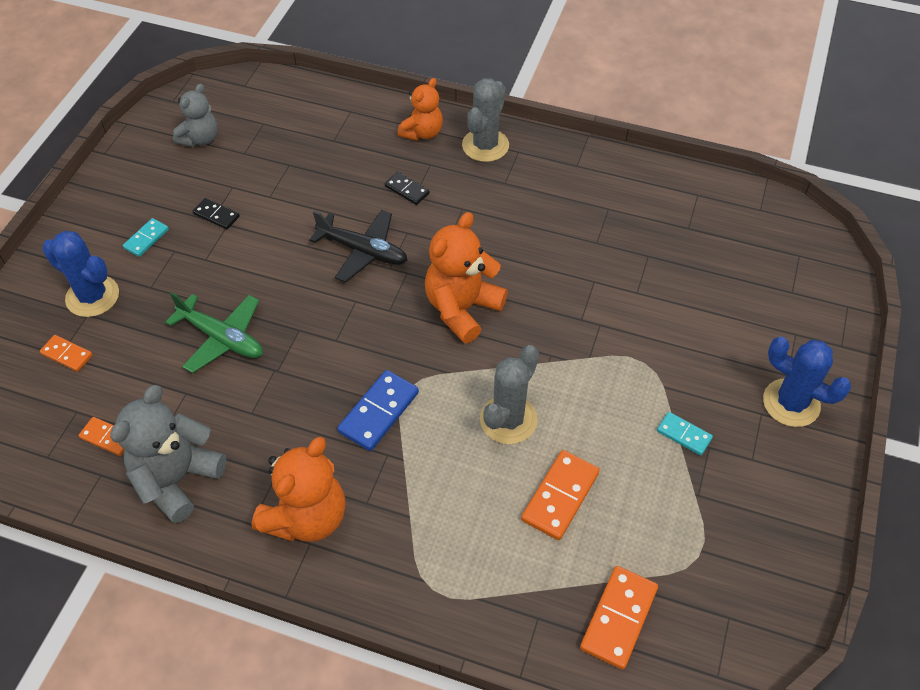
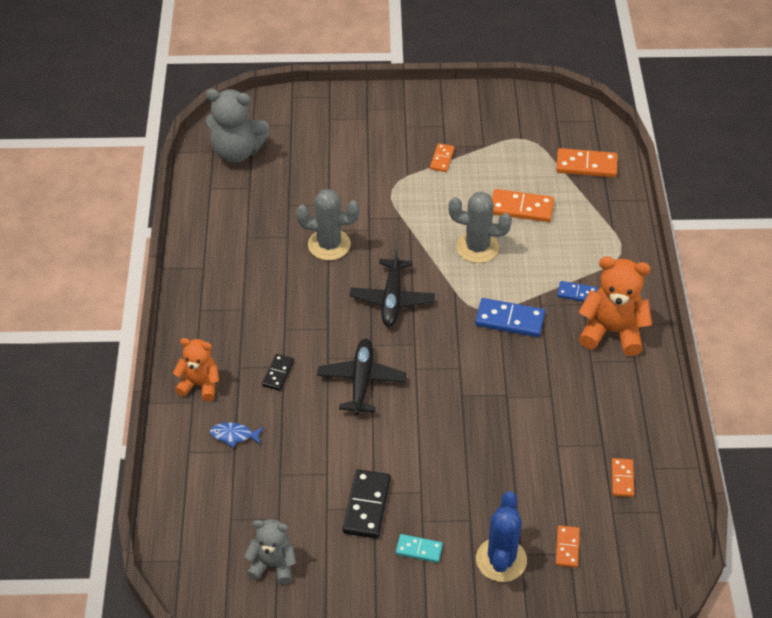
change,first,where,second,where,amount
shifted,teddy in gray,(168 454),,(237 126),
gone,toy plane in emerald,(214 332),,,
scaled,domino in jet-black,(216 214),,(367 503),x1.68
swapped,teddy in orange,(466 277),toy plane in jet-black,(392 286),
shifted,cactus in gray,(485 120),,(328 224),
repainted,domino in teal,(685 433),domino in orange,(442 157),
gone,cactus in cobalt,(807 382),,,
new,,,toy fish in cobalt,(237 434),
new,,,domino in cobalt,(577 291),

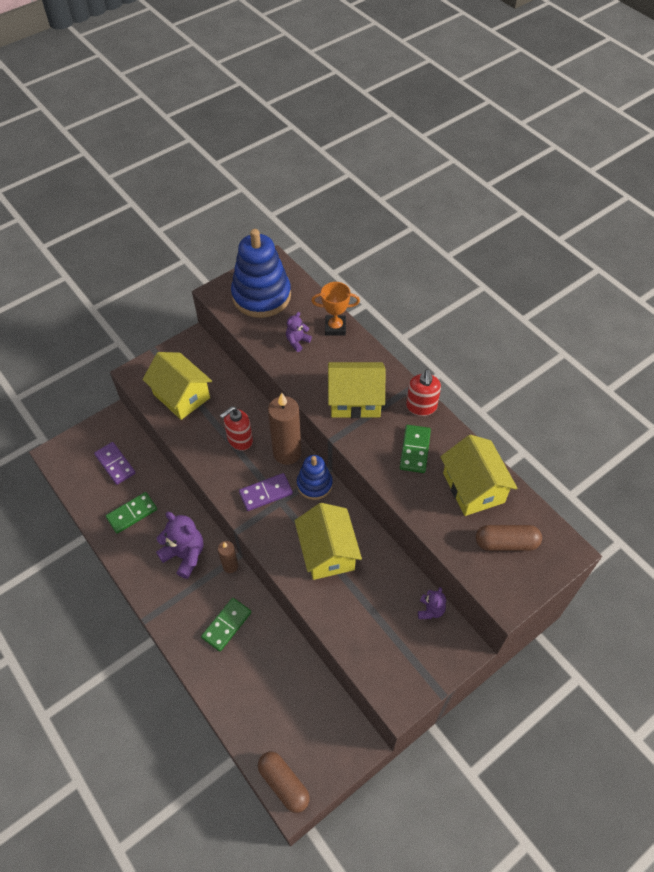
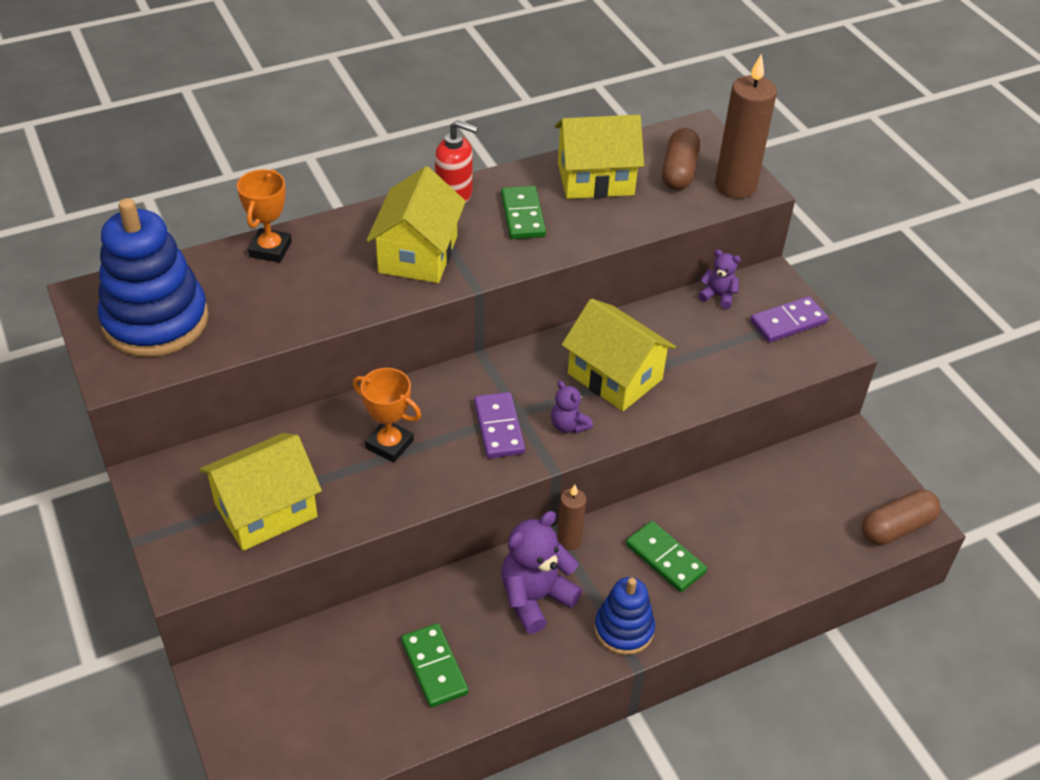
change,first,where,second,where,amount
shifted,domino in royal purple,(114 463),,(789 319),
swapped,soap dispenser in red,(236 428),award cup in orange,(387 415),
shifted,pillar candle in brown,(285 429),,(746 126),
shifted,teddy in royal purple,(299 332),,(572 407),
rotated,toy house in yellow,(328 541),,(619 355),45 degrees clockwise
shifted,stacking rings in cobalt,(315 477),,(624 616),
rotated,domino in emerald,(415 449),,(523 212),60 degrees clockwise

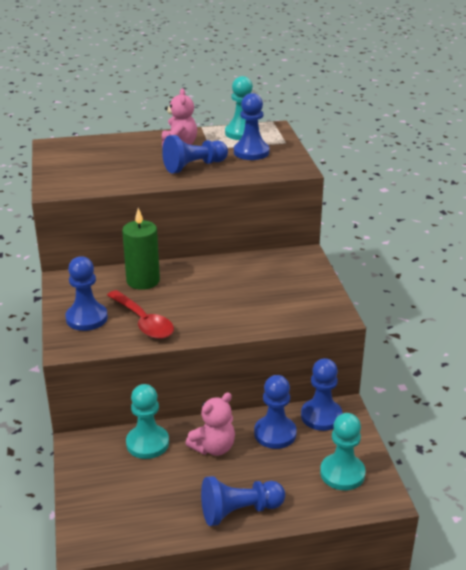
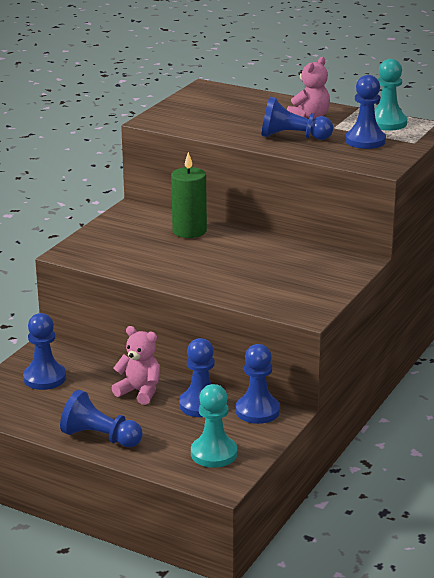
change,first,where,second,where,amount
shifted,chess pawn in cobalt,(86 293),,(44 351),
gone,teaspoon in red,(140 314),,,
gone,chess pawn in teal,(147 421),,,
rotated,teddy in pink,(210 424),,(136 365),150 degrees counterclockwise

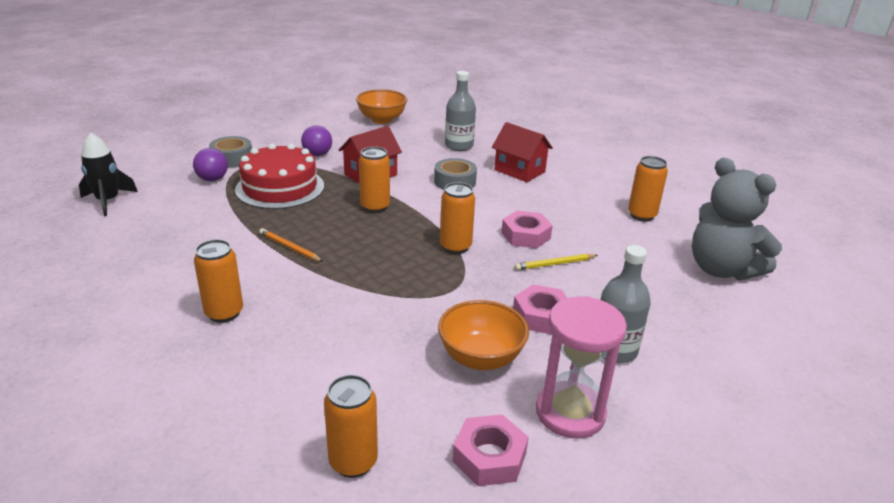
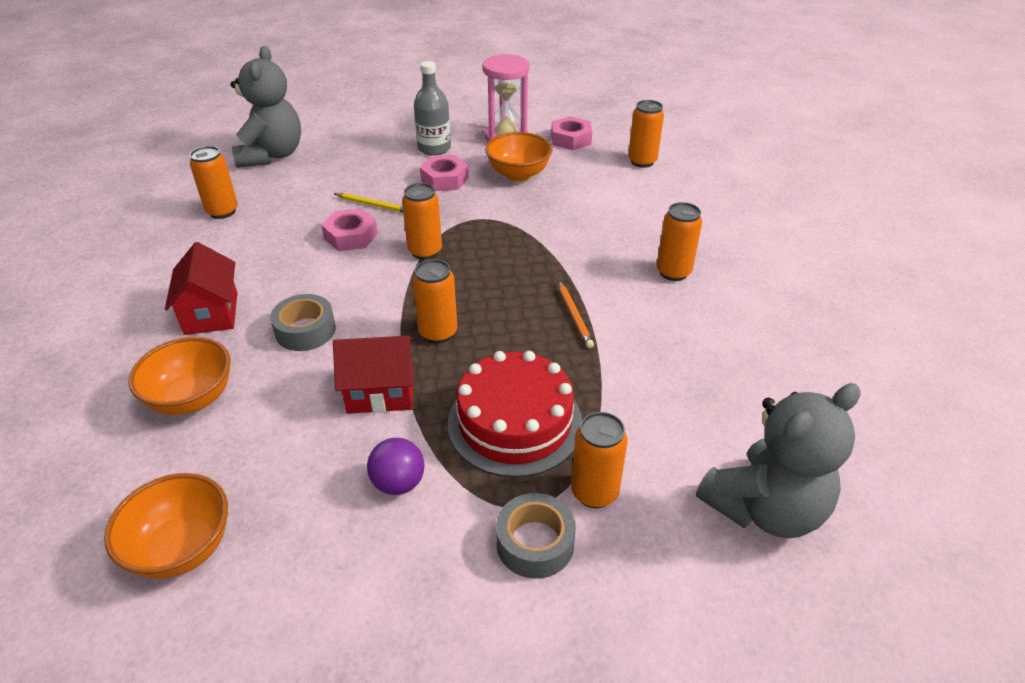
change,first,where,second,where,amount
swapped,spaceship in jet-black,(108 174),teddy in gray,(778 460),
swapped,play ball in royal purple,(210 164),soda can in orange,(599 460),
swapped,drink bottle in gray,(460 111),serving bowl in orange,(179 376),

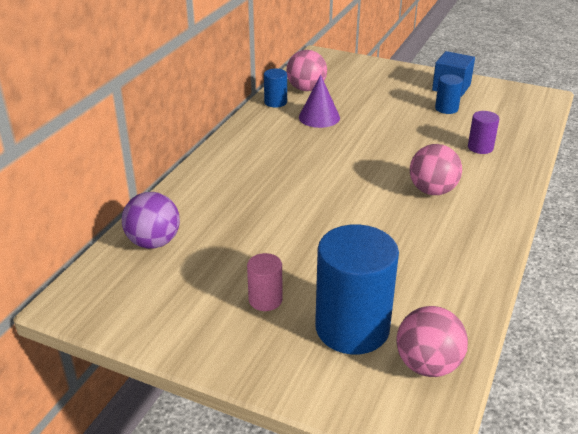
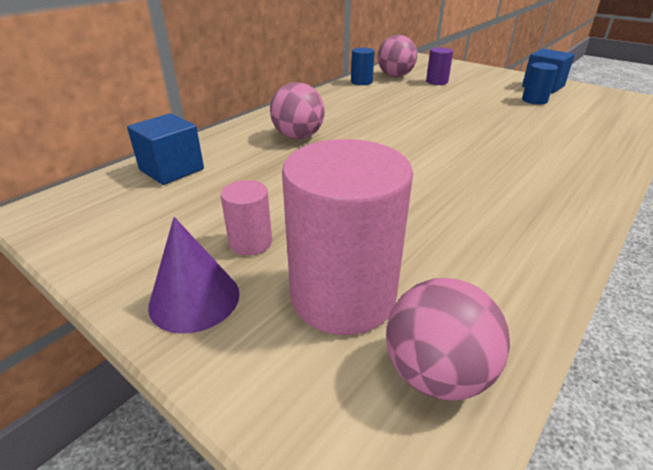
change,first,where,second,where,amount
swapped,play ball in royal purple,(151 220),cube in cobalt,(165 149),
shifted,solid cone in royal purple,(319 101),,(194 275),
repainted,solid cylinder in cobalt,(357 289),solid cylinder in pink,(347 237),
shifted,play ball in pink,(436 169),,(297 110),
shifted,solid cylinder in royal purple,(483 132),,(439 66),

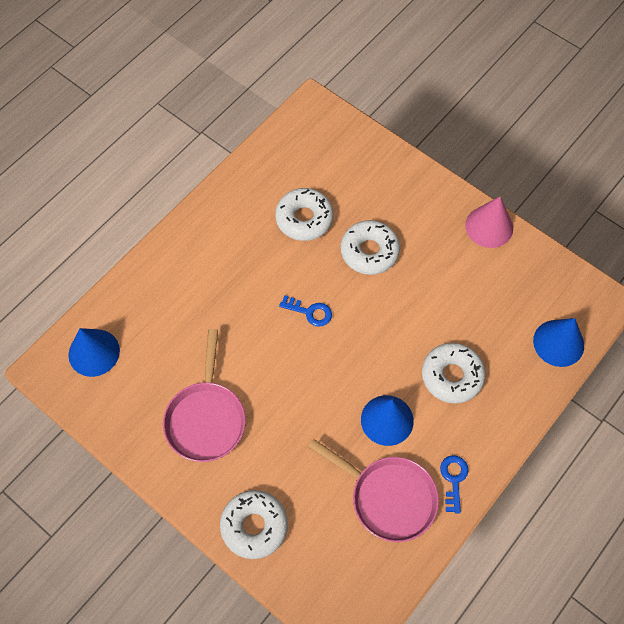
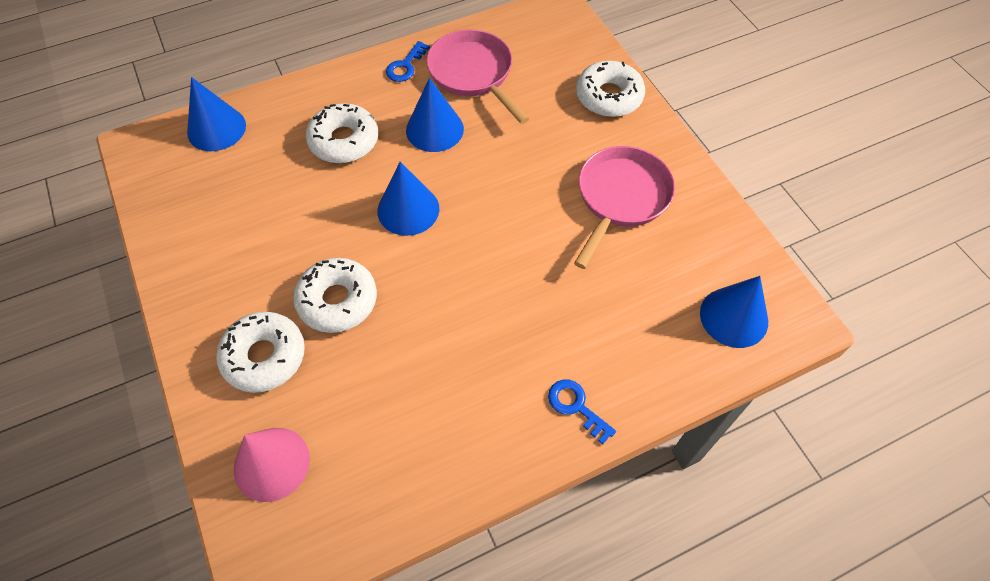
change,first,where,second,where,amount
shifted,donut in snow-white,(304 214),,(260 352),
shifted,door key in cobalt,(305 310),,(582 412),
shifted,solid cone in pink,(489 222),,(272 465),
new,,,solid cone in cobalt,(408 199),

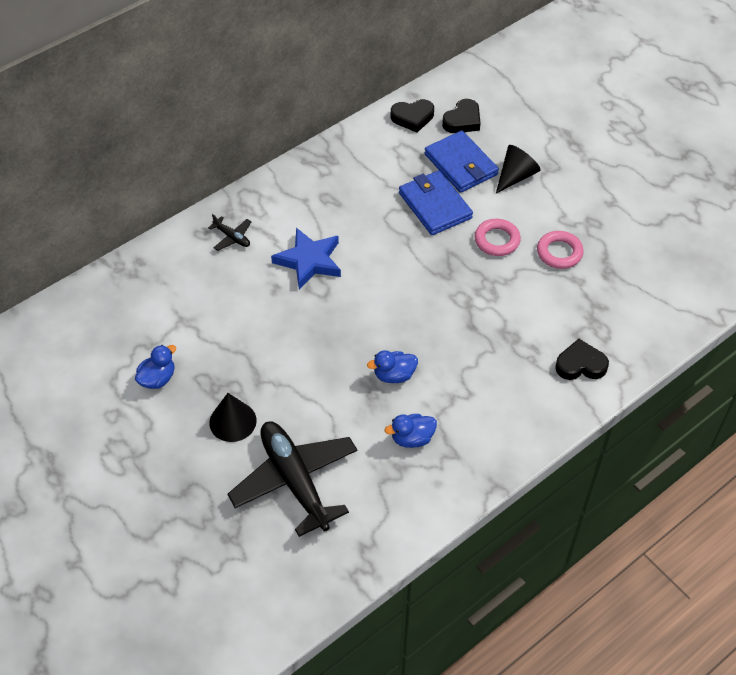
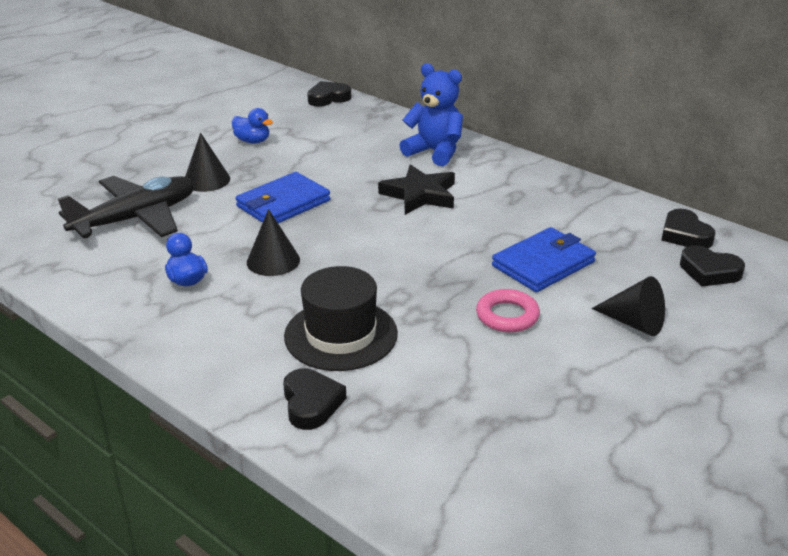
change,first,where,second,where,amount
swapped,toy plane in jet-black,(229 232),teddy in cobalt,(431 114),
repainted,five-pointed star in cobalt,(306 259),five-pointed star in jet-black,(416 189),
swapped,toy duck in cobalt,(392 366),solid cone in jet-black,(273 242),
shifted,wallet in cobalt,(462 161),,(282 197),
gone,hoop in pink,(560 250),,,
new,,,tall hat in jet-black,(341 318),
new,,,love heart in jet-black,(329 94),

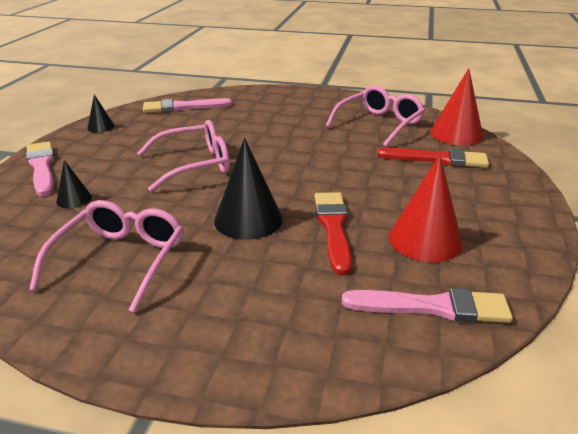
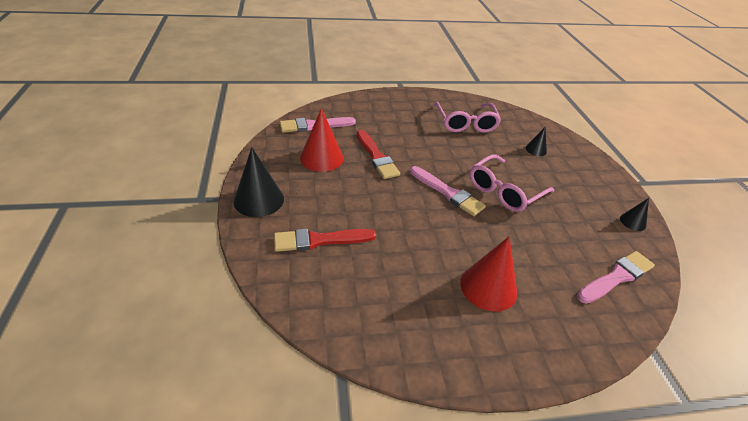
change,first,where,second,where,amount
shifted,paint brush in pink,(40 168),,(448 191),
shifted,solid cone in jet-black,(248 189),,(258 182),
gone,glasses in pink,(375 116),,,
shifted,solid cone in red,(456 106),,(488 273),

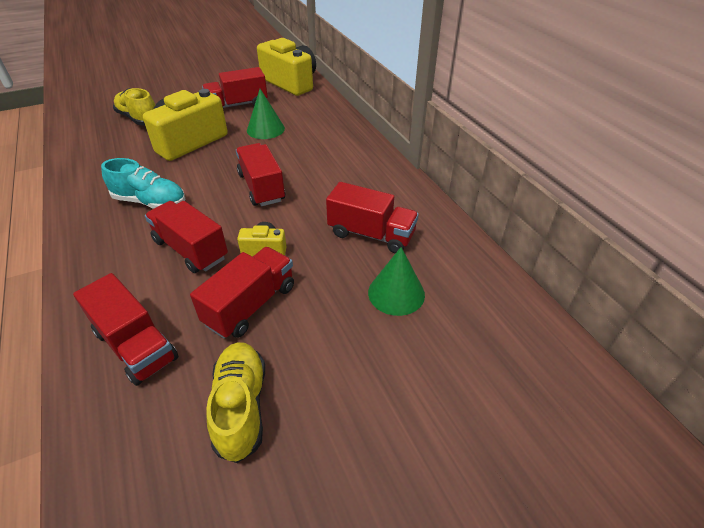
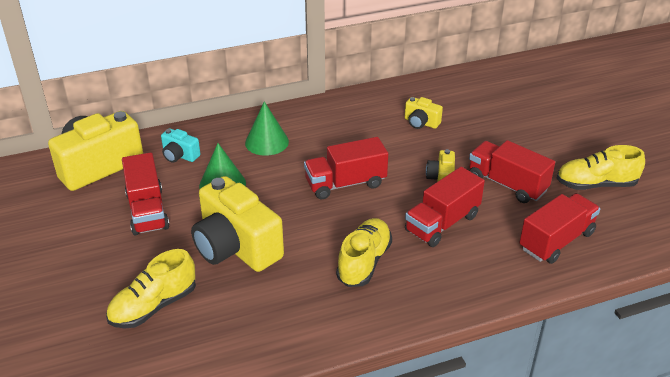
change,first,where,second,where,amount
repainted,lace-up shoe in teal,(143 183),lace-up shoe in yellow,(364 252),
swapped,toy truck in red,(372 217),compact camera in yellow,(424 113),
shifted,solid cone in emerald,(396 281),,(267 128),
new,,,compact camera in teal,(180 145),

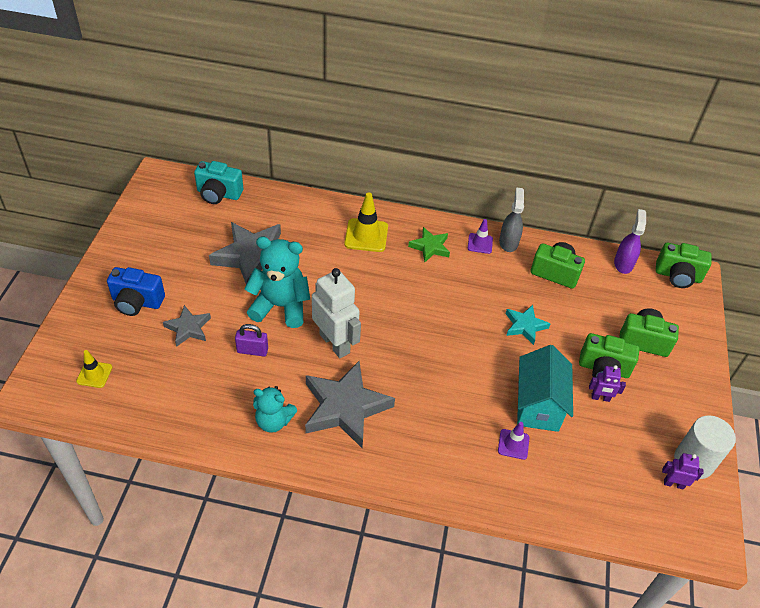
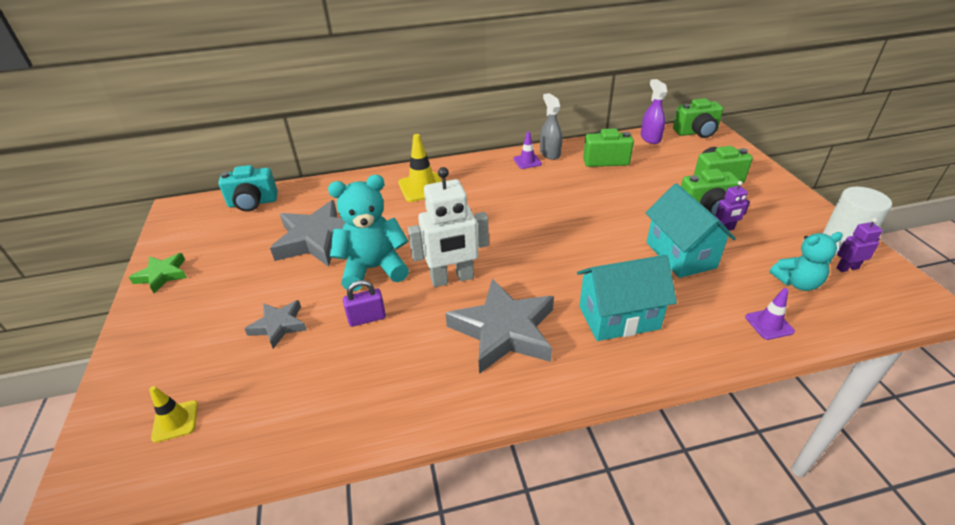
change,first,where,second,where,amount
gone,compact camera in cobalt,(136 291),,,
shifted,teddy in teal,(275 409),,(806 261),
rotated,toy robot in snow-white,(336 313),,(448 227),135 degrees clockwise
shifted,five-pointed star in emerald,(429 245),,(158 273),
shifted,road cone in royal purple,(514 441),,(770 314),
gone,five-pointed star in teal,(528 325),,,
new,,,toy house in teal,(627 298),

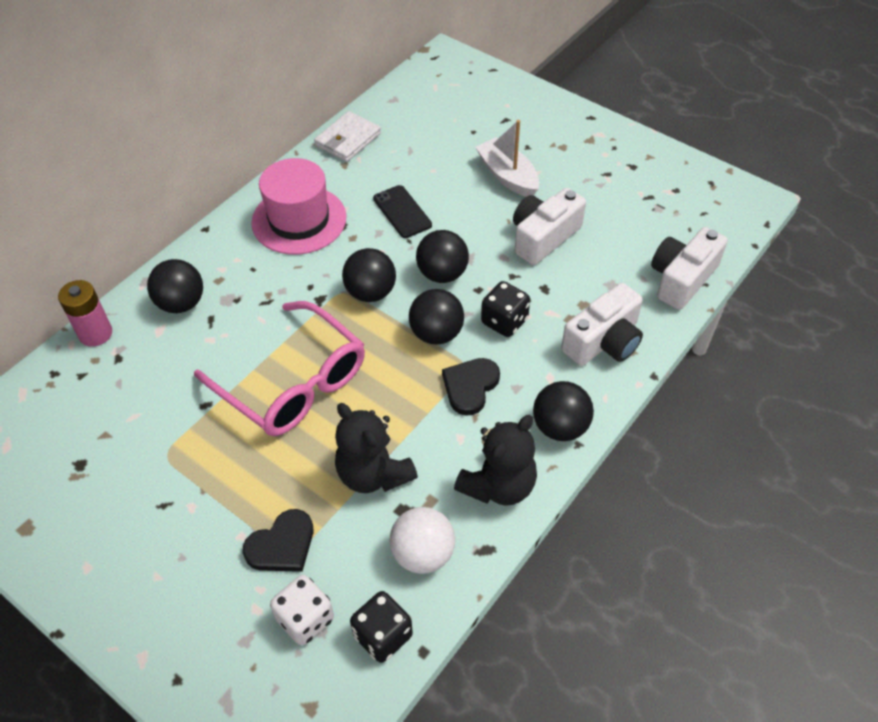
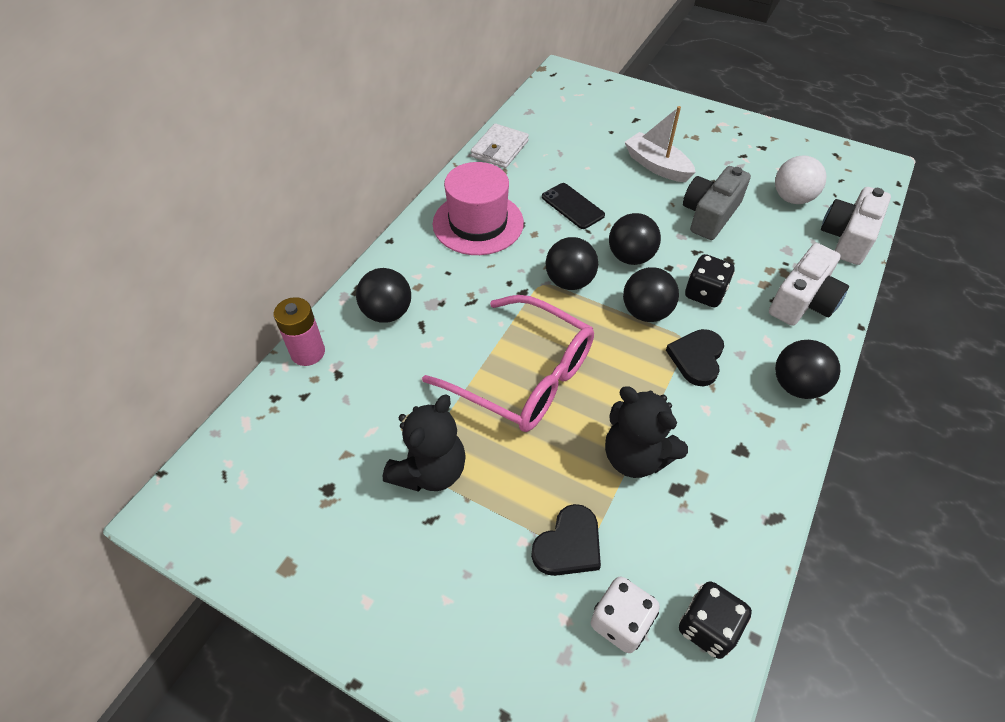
change,first,where,second,where,amount
shifted,play ball in snow-white,(422 540),,(801 179),
shifted,teddy in jet-black,(495 460),,(424 443),
repainted,compact camera in snow-white,(549 226),compact camera in gray,(717 203),

